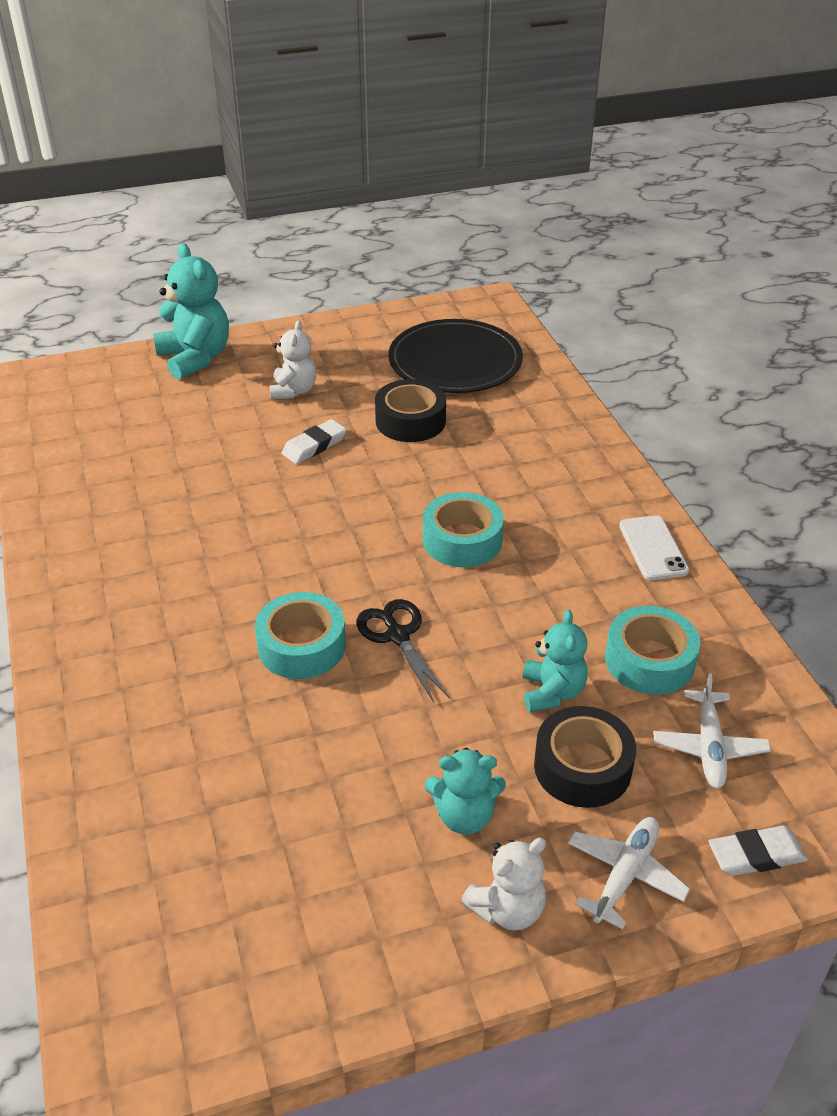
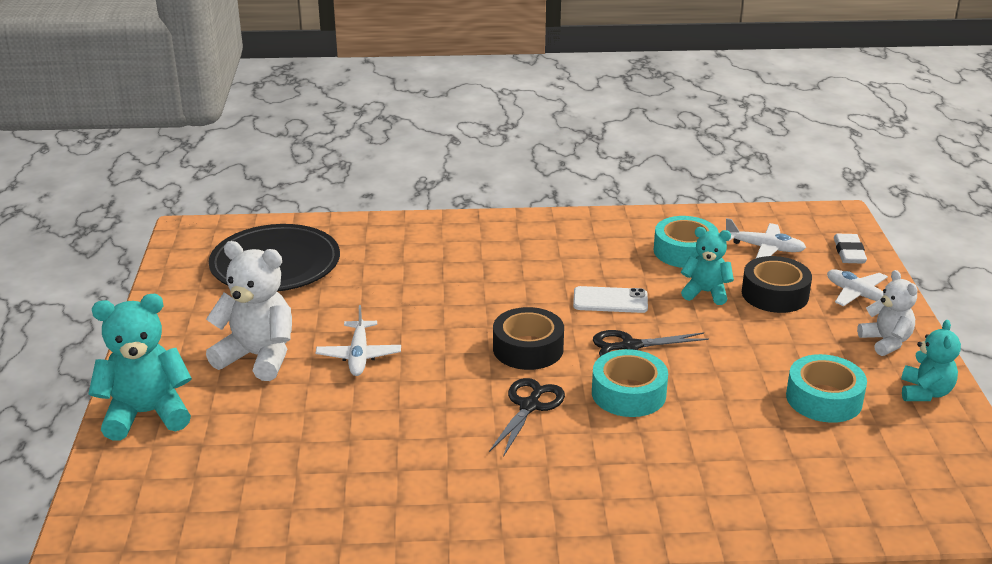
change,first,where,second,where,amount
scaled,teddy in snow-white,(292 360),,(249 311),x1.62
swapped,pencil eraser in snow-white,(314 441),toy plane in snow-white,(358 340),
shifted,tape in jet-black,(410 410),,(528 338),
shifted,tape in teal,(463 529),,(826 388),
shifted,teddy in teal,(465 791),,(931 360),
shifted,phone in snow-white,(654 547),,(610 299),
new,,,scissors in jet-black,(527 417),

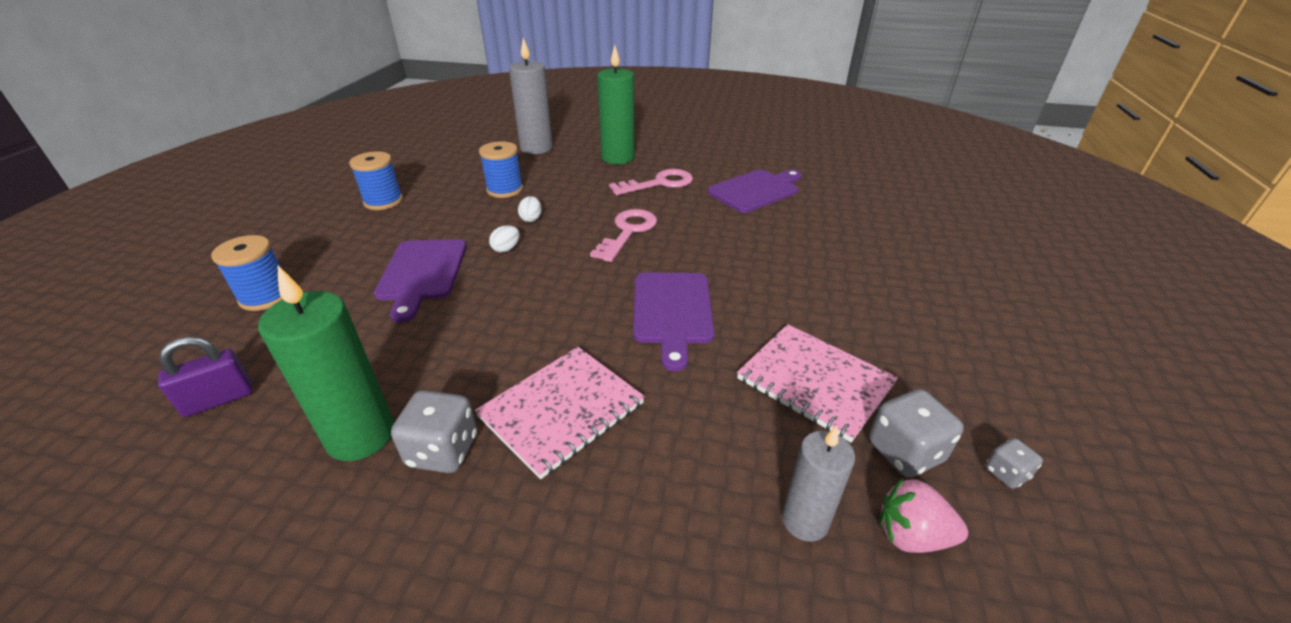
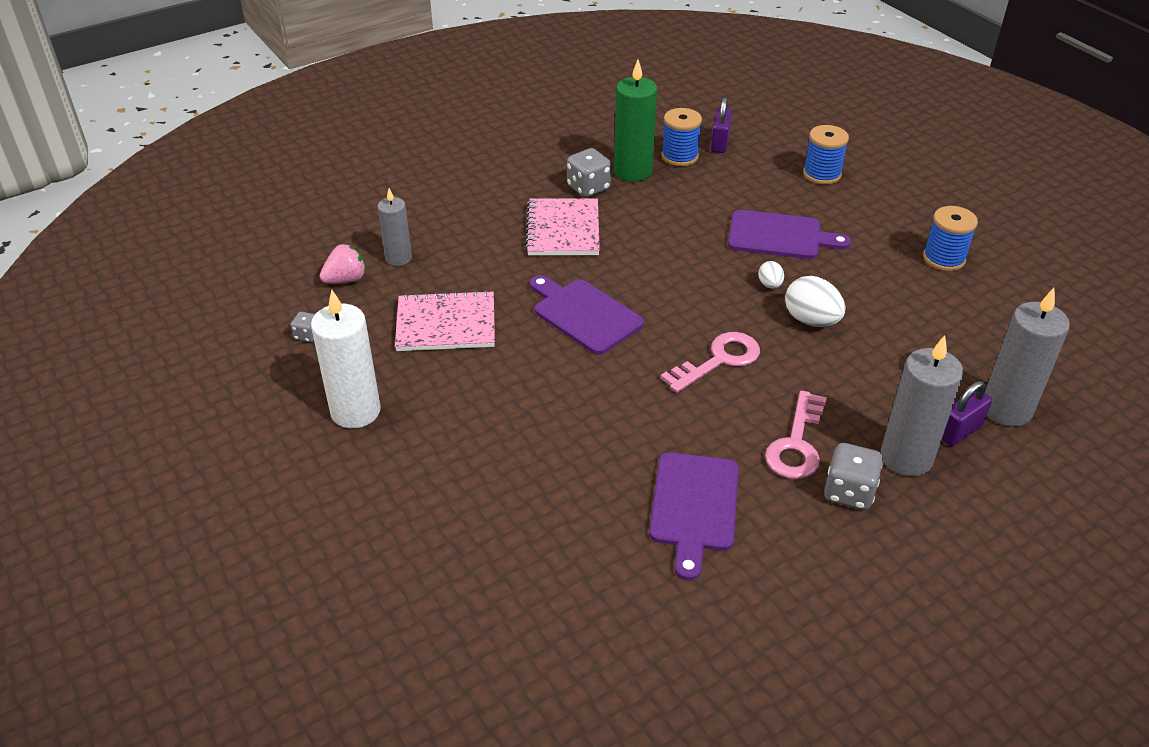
change,first,where,second,where,amount
rotated,bread board in royal purple,(420 281),,(789 234),150 degrees clockwise
shifted,spool in cobalt,(501 169),,(682 137),
scaled,toy egg in snow-white,(530 209),,(815 301),x1.85
rotated,door key in pink,(623 235),,(710 362),105 degrees counterclockwise
repainted,pillar candle in emerald,(616 104),pillar candle in gray,(922 405),
shifted,game die in gray,(916 433),,(853 476),
new,,,pillar candle in snow-white,(346 359),
new,,,small lock in royal purple,(967 413),

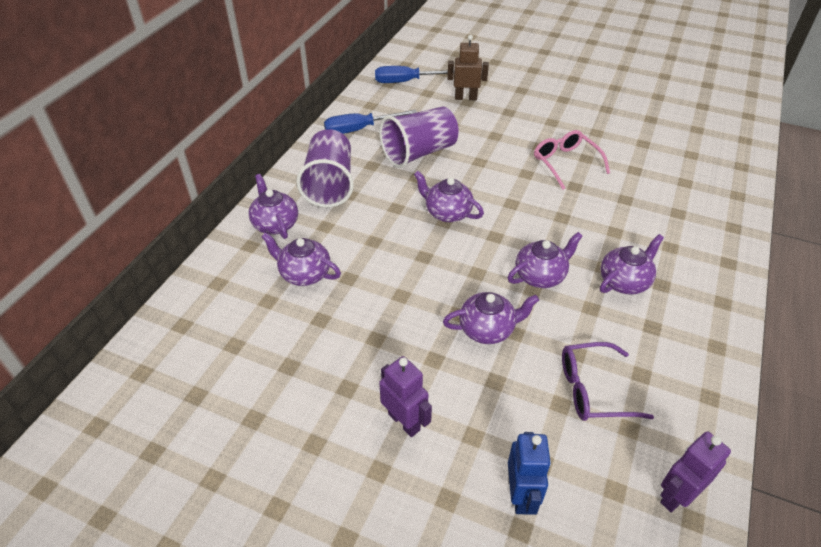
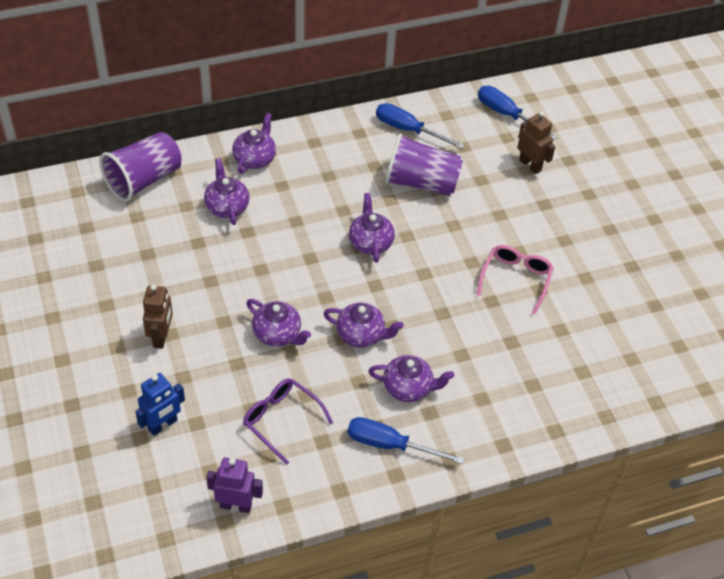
change,first,where,second,where,amount
shifted,beaker in royal purple,(325 168),,(140 167),
repainted,toy robot in royal purple,(405 396),toy robot in brown,(158 316),
new,,,hand screwdriver in cobalt,(405 440),

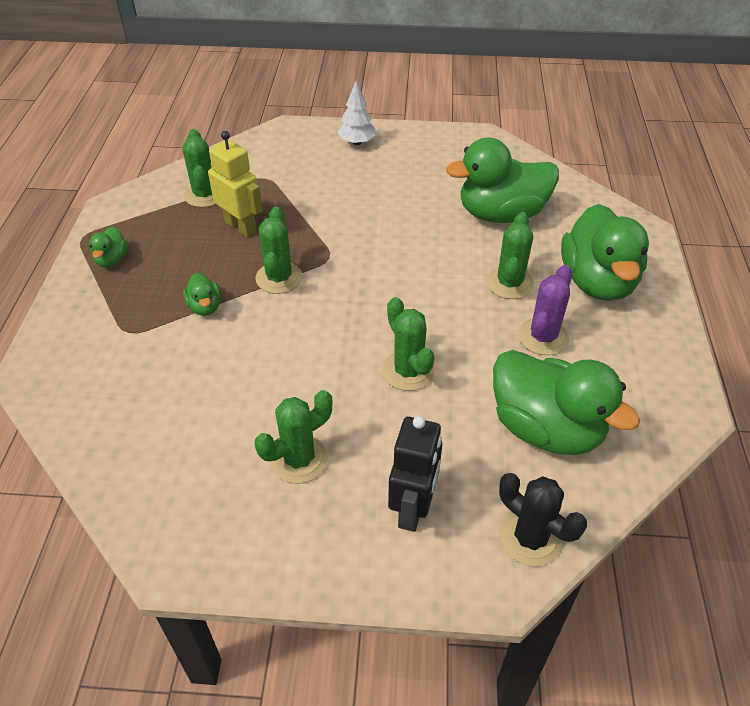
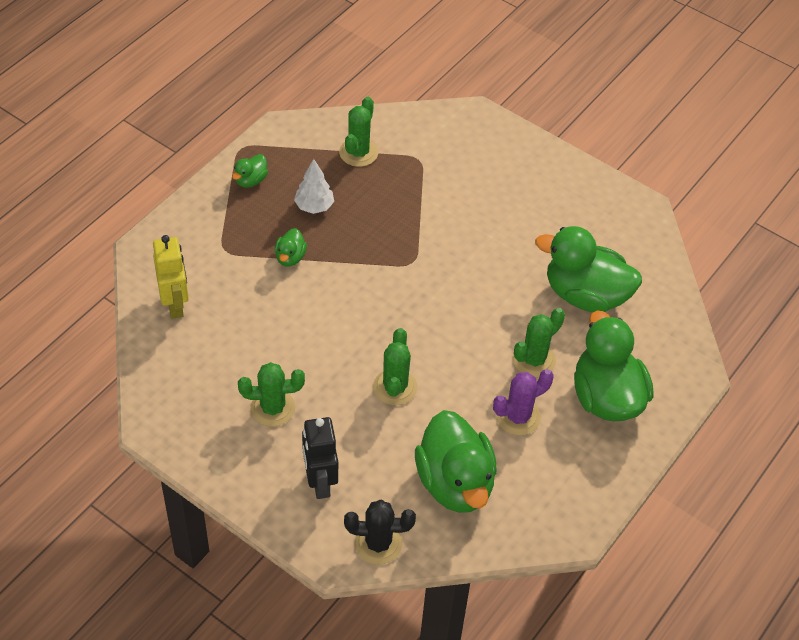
change,first,where,second,where,amount
shifted,toy robot in yellow,(235 184),,(171 277),
gone,cactus in emerald,(279 250),,,
shifted,tree in snow-white,(357 113),,(314 186),
rotated,toy robot in jet-black,(415 474),,(320 458),120 degrees clockwise
rotated,cactus in jet-black,(543 520),,(380 532),75 degrees counterclockwise
rotated,toy duck in emerald,(605 252),,(613 366),135 degrees clockwise

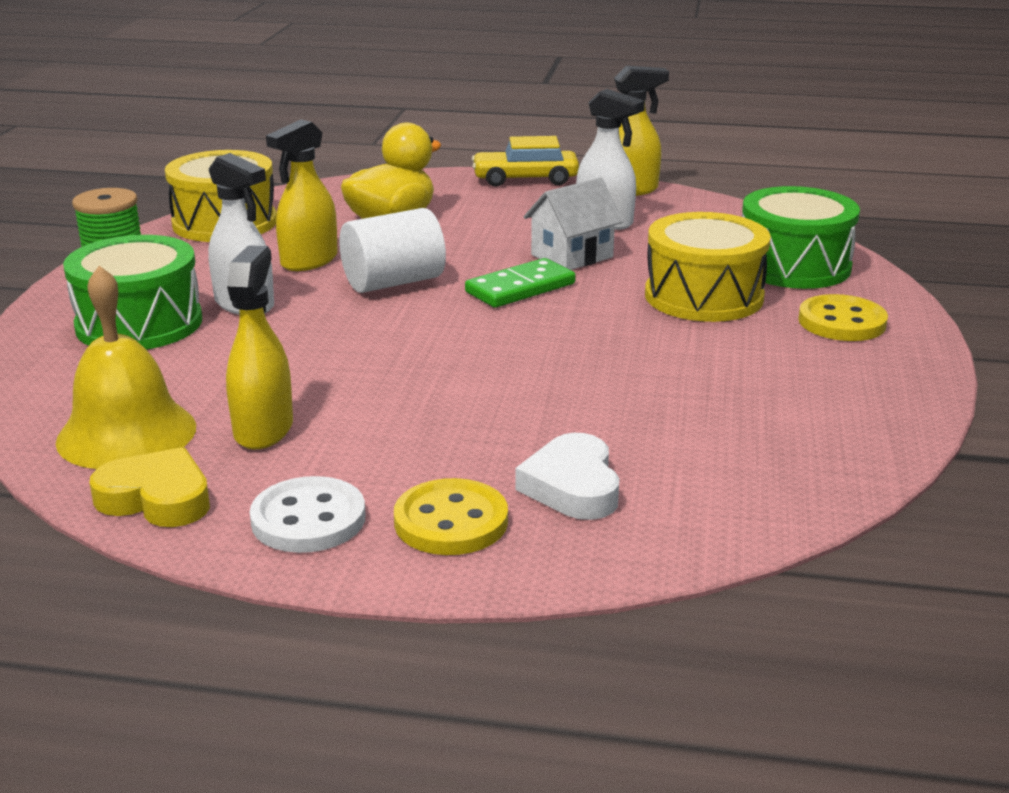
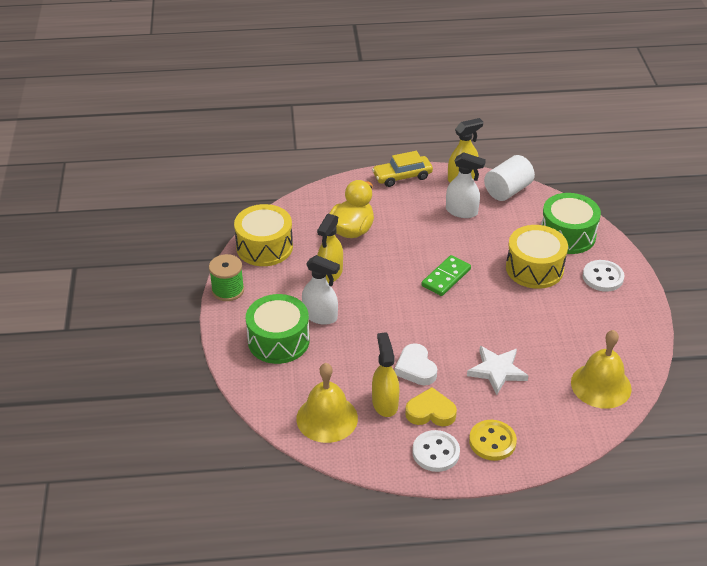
change,first,where,second,where,amount
shifted,love heart in yellow,(150 487),,(431 406),
shifted,solid cylinder in snow-white,(392 250),,(509 178),
shifted,love heart in snow-white,(567 476),,(416 364),
gone,toy house in snow-white,(573 224),,,
repainted,shirt button in yellow,(843 317),shirt button in snow-white,(604 276),
new,,,five-pointed star in snow-white,(498 370),
new,,,bell in yellow,(601 369),

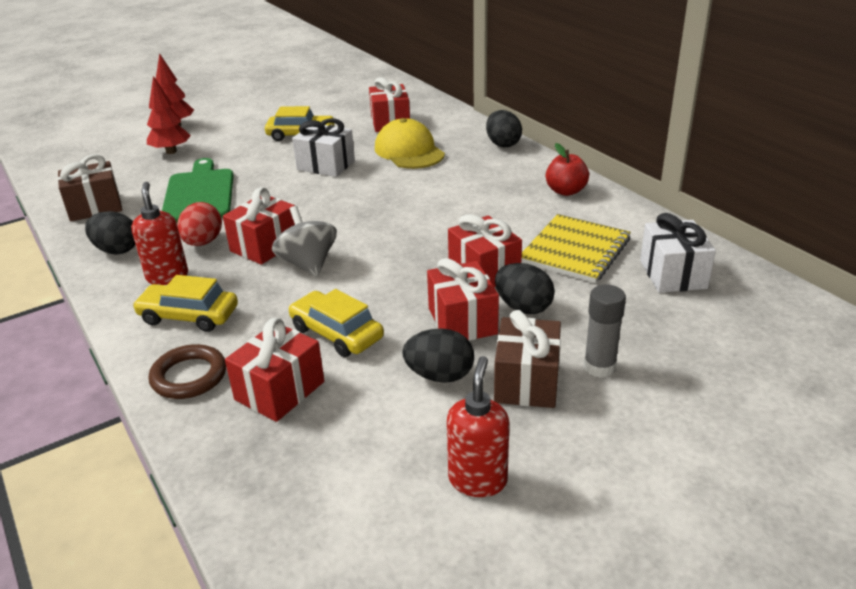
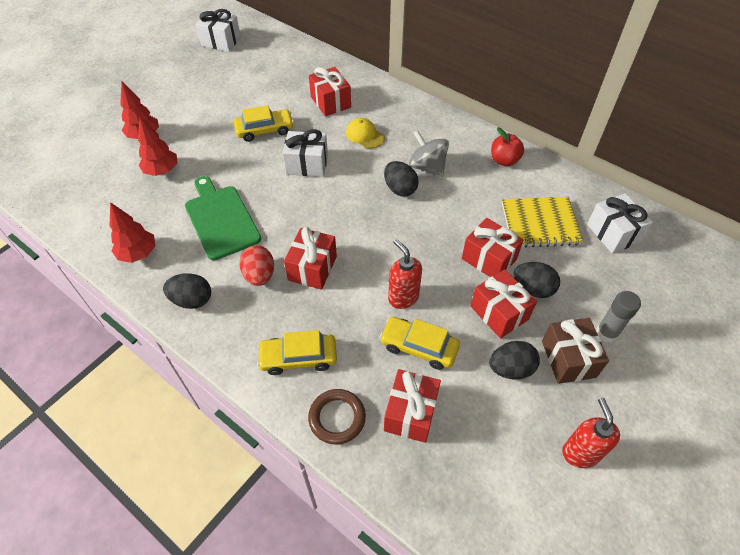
change,first,where,second,where,amount
swapped,gift in brown,(89 187),tree in red,(133 232),
shifted,soap dispenser in red,(159 233),,(405 274),
shifted,toy top in gray,(304 241),,(429 153),
scaled,cap in yellow,(410 143),,(365 133),x0.62
shifted,toy egg in jet-black,(504 128),,(401 179),
rotated,exercise book in yellow,(576 248),,(543 222),75 degrees clockwise
new,,,gift in snow-white,(218 30),

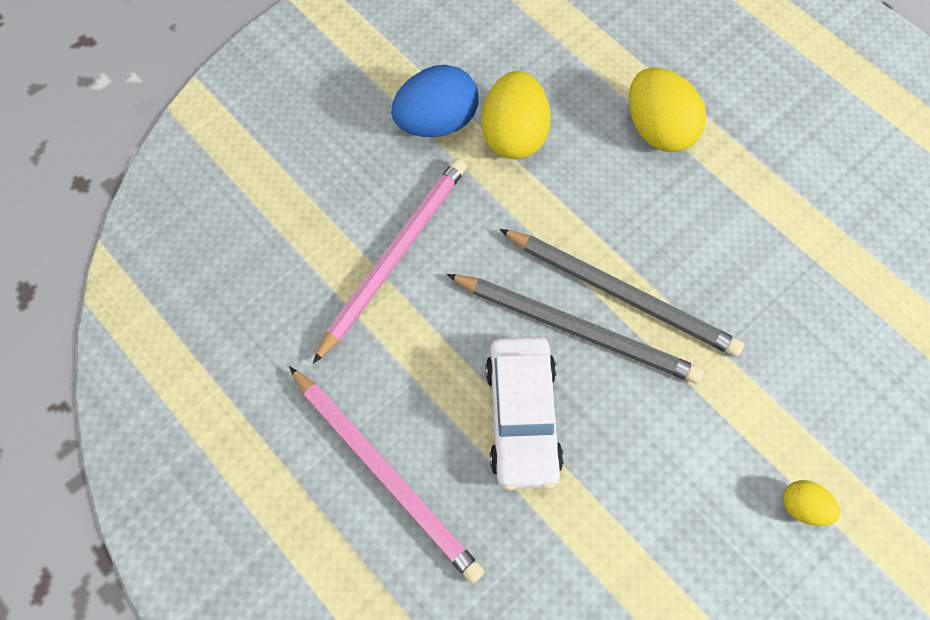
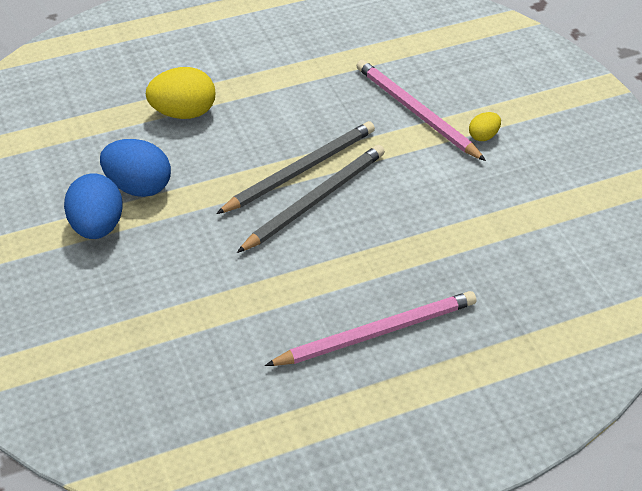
change,first,where,second,where,amount
shifted,lead pencil in pink,(390 261),,(421 110),
repainted,toy egg in yellow,(516 115),toy egg in cobalt,(135 168),
gone,toy car in snow-white,(524 413),,,

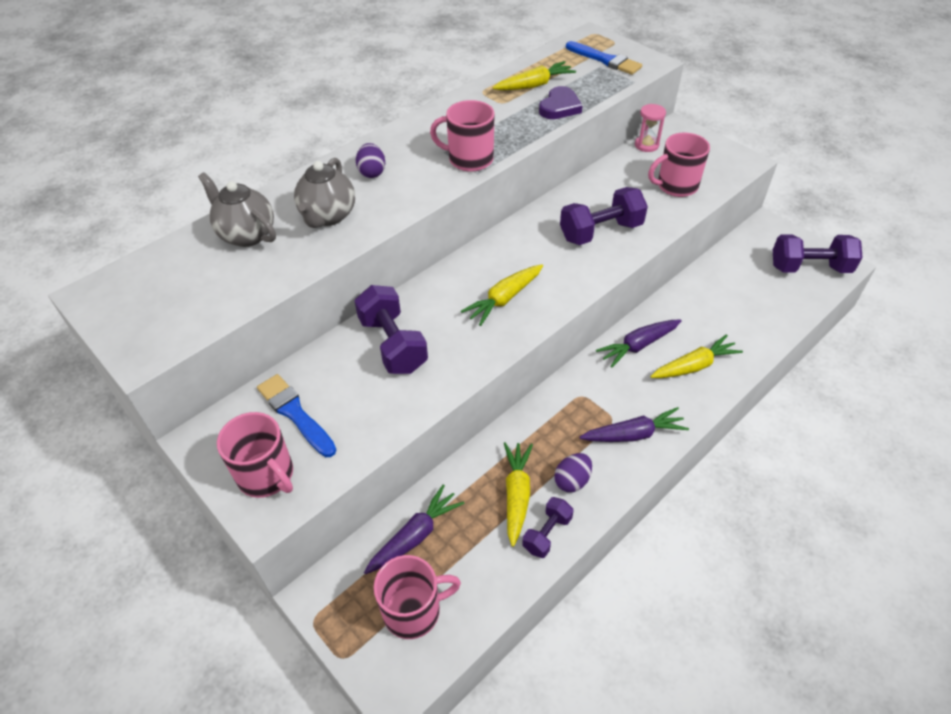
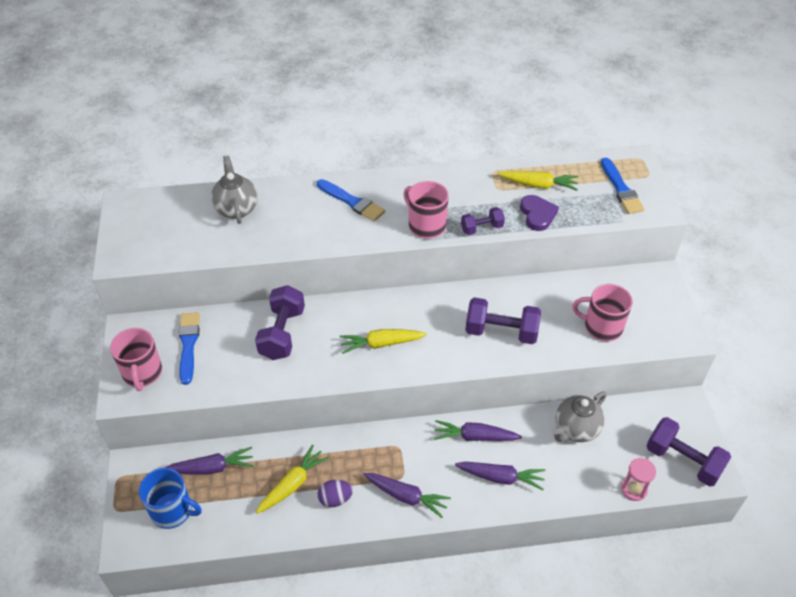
change,first,where,second,where,amount
shifted,china teapot in gray,(324 193),,(580 416),
swapped,toy egg in royal purple,(370 160),paint brush in cobalt,(351 200),
repainted,coffee mug in pink,(417 597),coffee mug in cobalt,(170 498),
shifted,free weight in royal purple,(547 527),,(483 221),
rotated,love heart in royal purple,(560 102),,(539 213),75 degrees counterclockwise
shifted,sandglass in pink,(650 128),,(638 479),
repainted,root vegetable in yellow,(696 356),root vegetable in royal purple,(500 476),

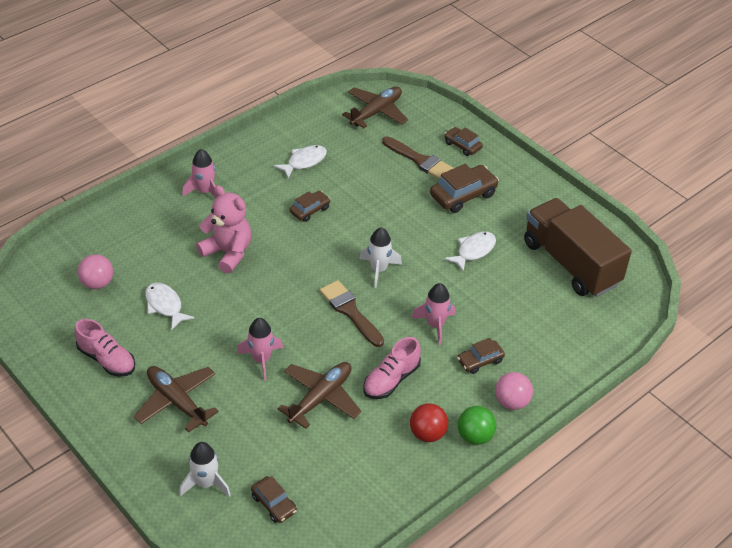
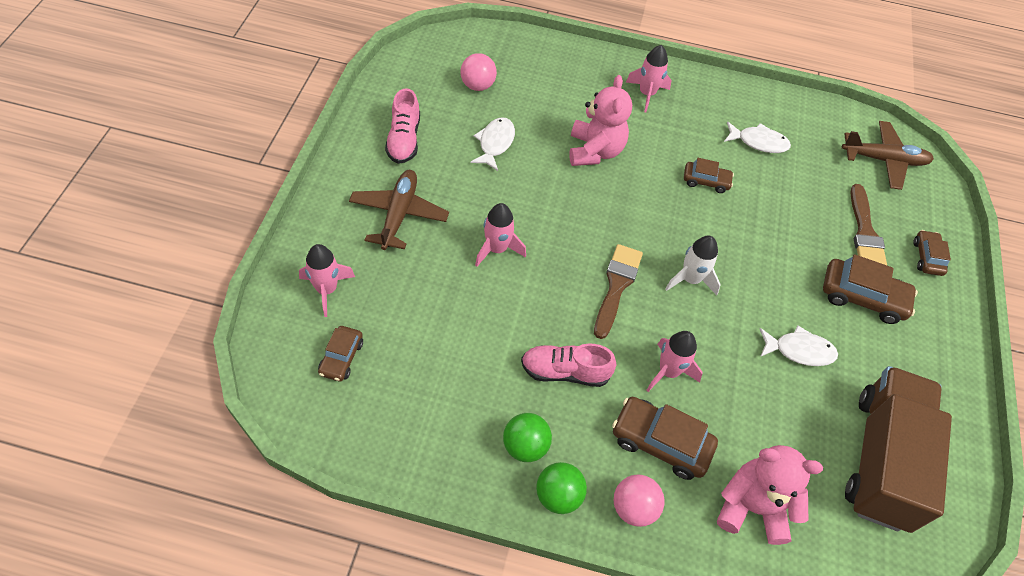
change,first,where,second,where,amount
repainted,spaceship in snow-white,(205 469),spaceship in pink,(327 280),
gone,toy plane in brown,(319 395),,,
repainted,play ball in red,(429 422),play ball in emerald,(527 437),
scaled,toy car in brown,(481 356),,(665 438),x1.67
new,,,teddy in pink,(770 495),

